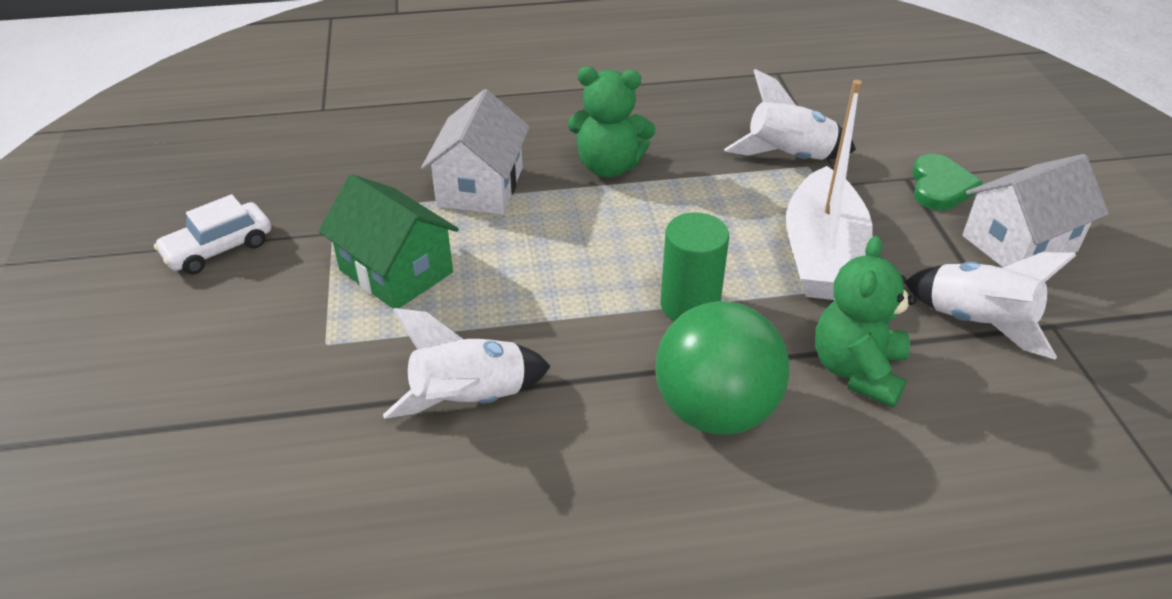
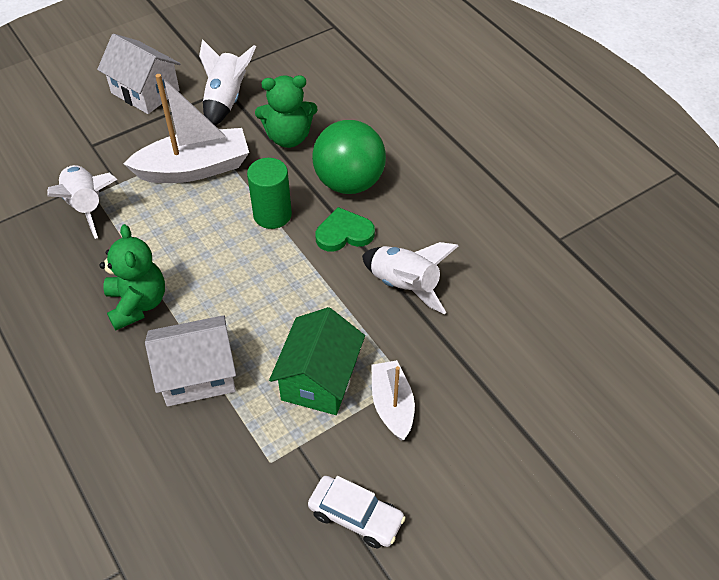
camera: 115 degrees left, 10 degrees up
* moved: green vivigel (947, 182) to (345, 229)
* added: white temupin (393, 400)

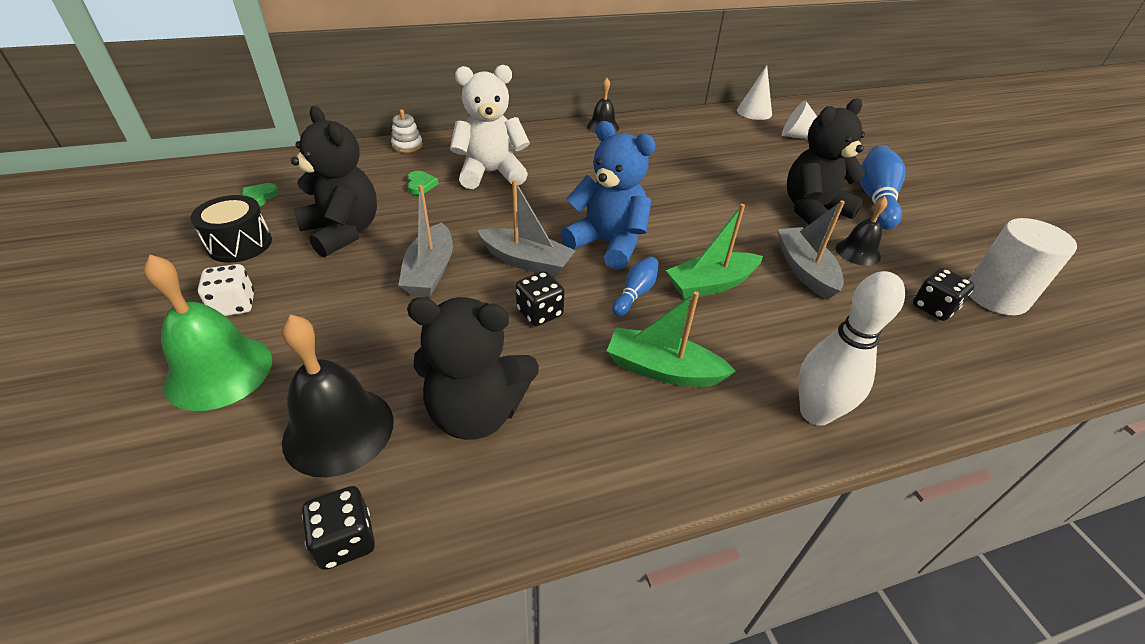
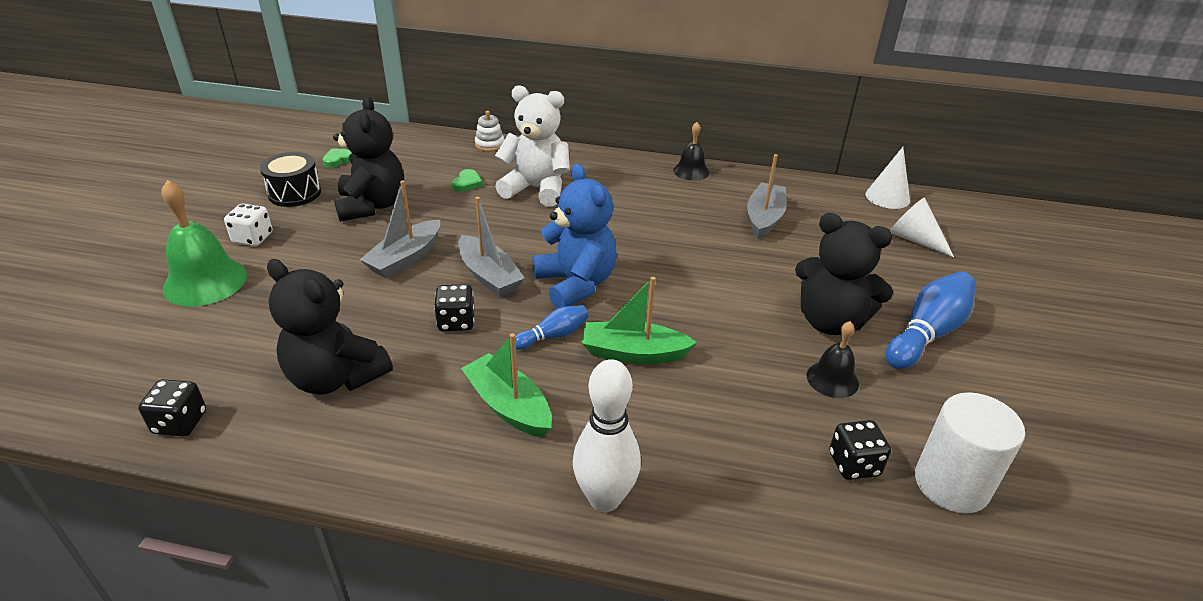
camera: 30 degrees right, 5 degrees down
* moved: grey temupin (811, 250) to (767, 196)
* turned: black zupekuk (826, 161) = (844, 274) 150 degrees counterclockwise
* removed: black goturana (338, 396)

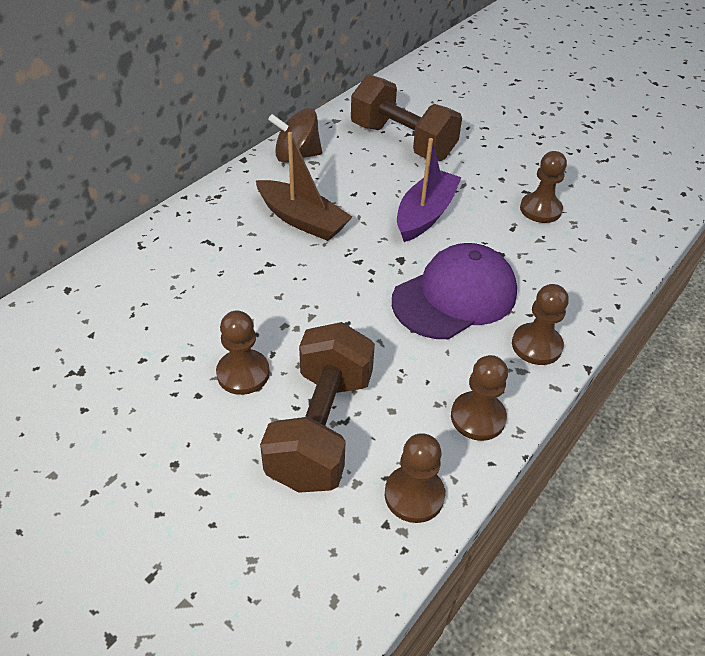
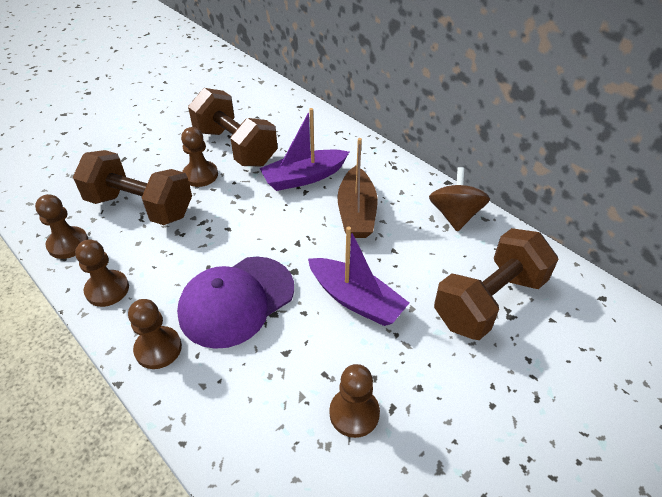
camera: 100 degrees right, 0 degrees up
* turned: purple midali (454, 291) = (235, 303) 75 degrees clockwise
* added: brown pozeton (233, 127)
* added: purple temupin (304, 149)
* turned: brown temupin (304, 186) = (357, 188) 45 degrees counterclockwise

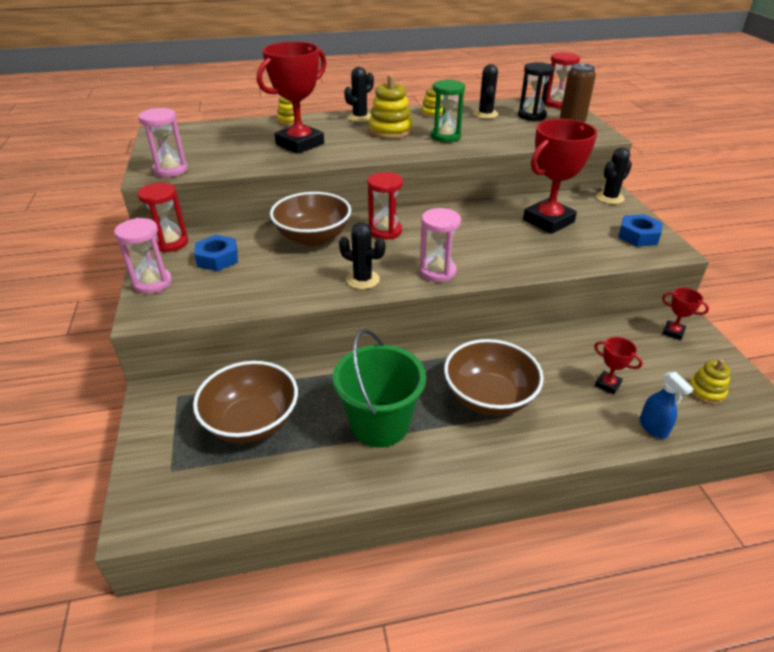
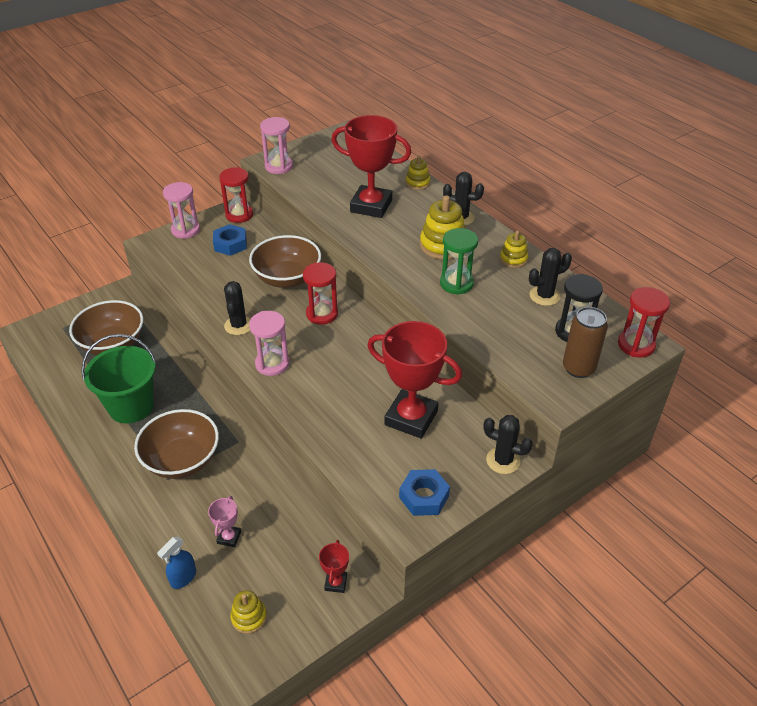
camera: 65 degrees right, 5 degrees up
* recoloured: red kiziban (618, 366) to pink kiziban (224, 521)

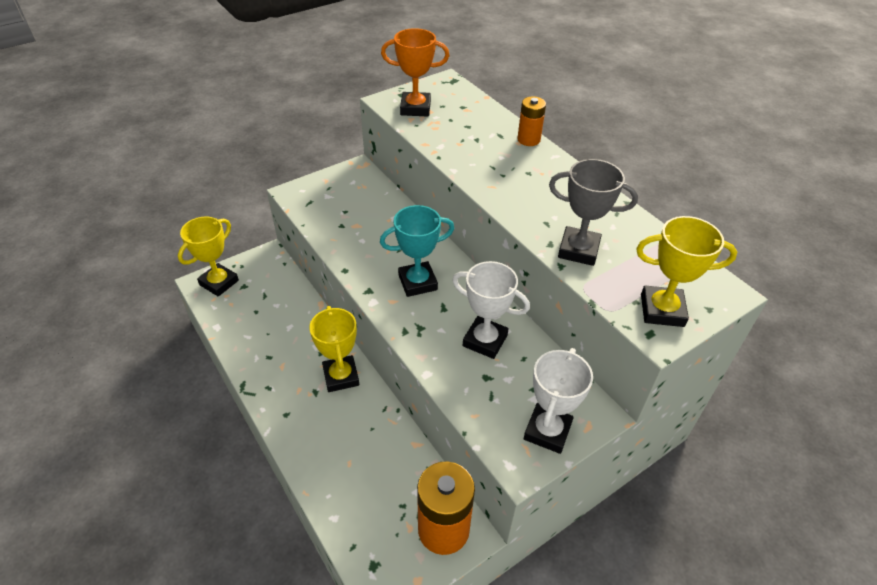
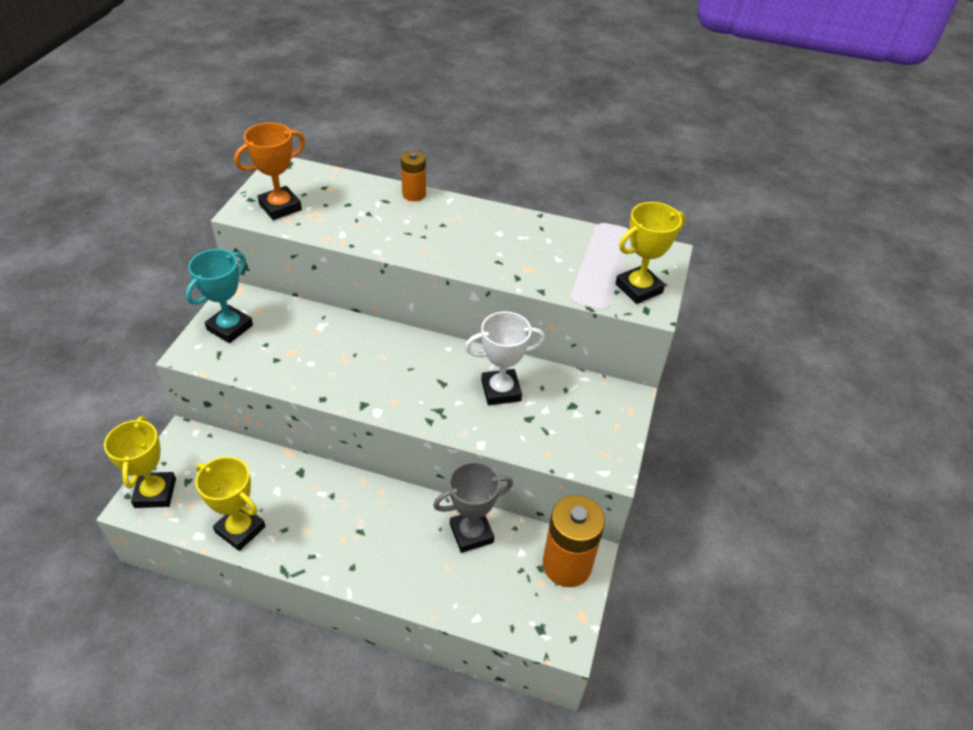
camera: 40 degrees left, 0 degrees up
* moved: turquoise kiziban (417, 251) to (219, 296)
* moved: yellow kiziban (334, 349) to (230, 504)
* moved: grey kiziban (593, 212) to (473, 507)
* removed: white kiziban (558, 401)

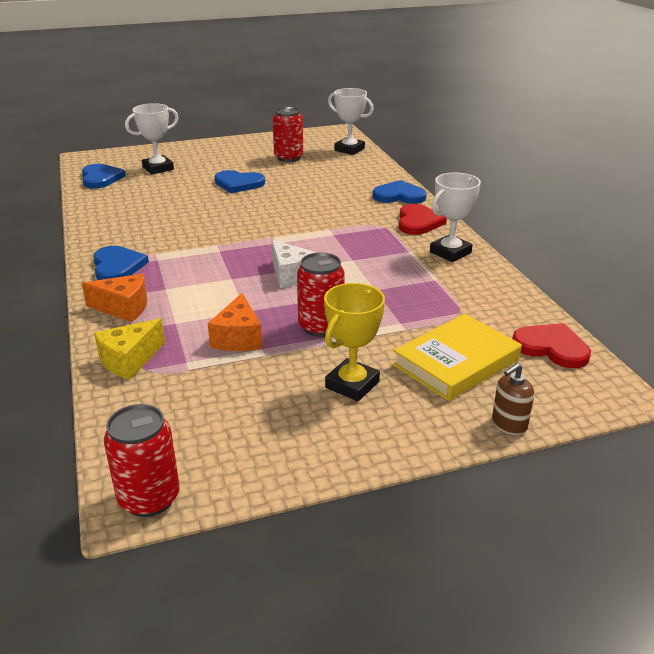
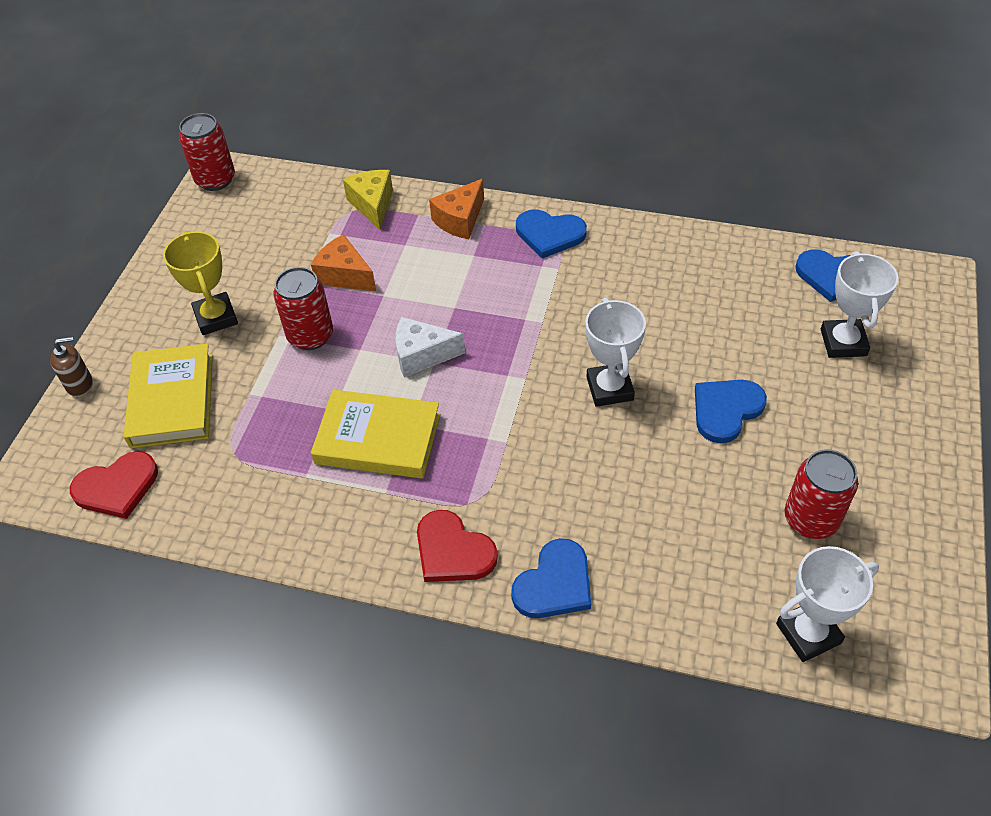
camera: 125 degrees right, 20 degrees up
* turned: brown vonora (513, 399) = (71, 366) 75 degrees clockwise
* added: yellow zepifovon (375, 434)
* moved: white kiziban (455, 217) to (615, 352)

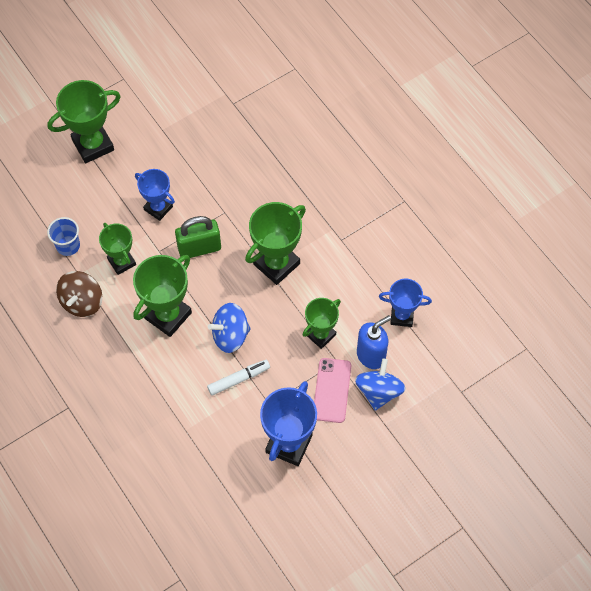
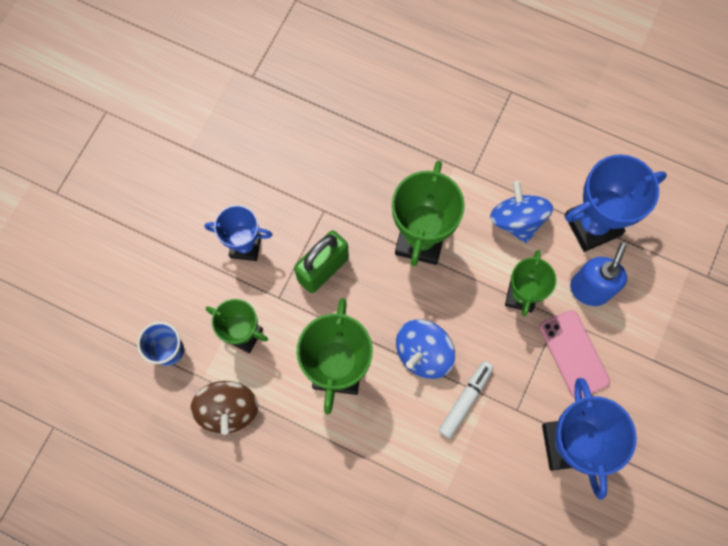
camera: 30 degrees left, 10 degrees up
* moved: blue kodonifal (380, 385) to (521, 212)
* resized: blue kiziban (405, 303) = (616, 203) x1.58
* removed: green kiziban (84, 121)

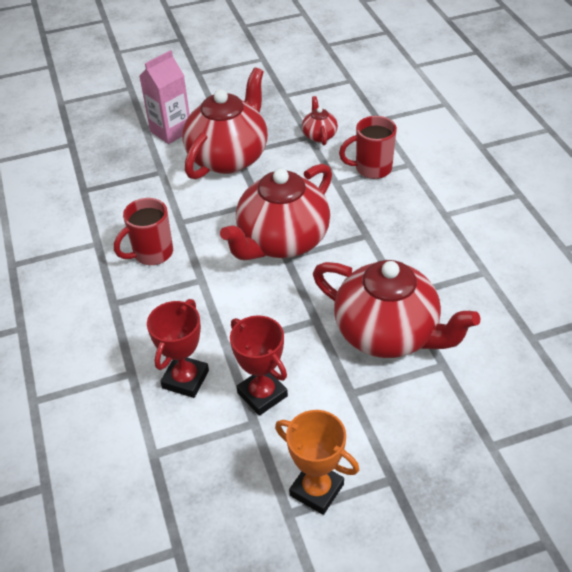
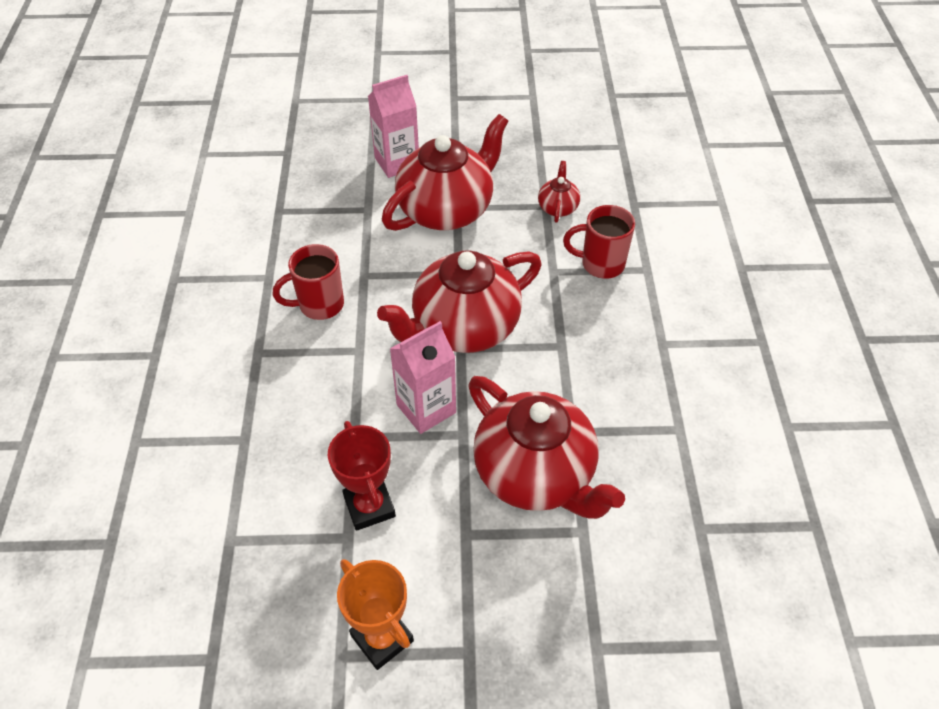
camera: 15 degrees right, 5 degrees up
* added: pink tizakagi (423, 377)
* removed: red kiziban (178, 348)

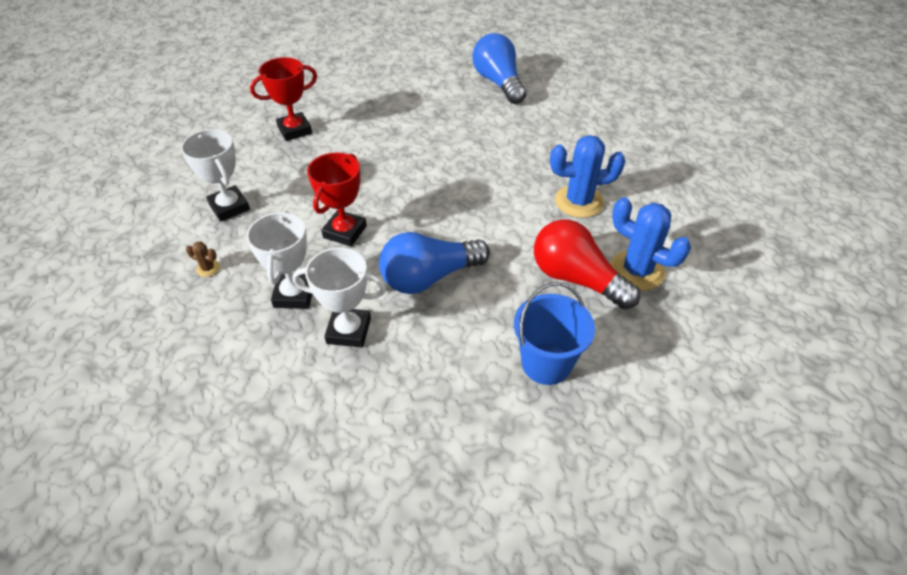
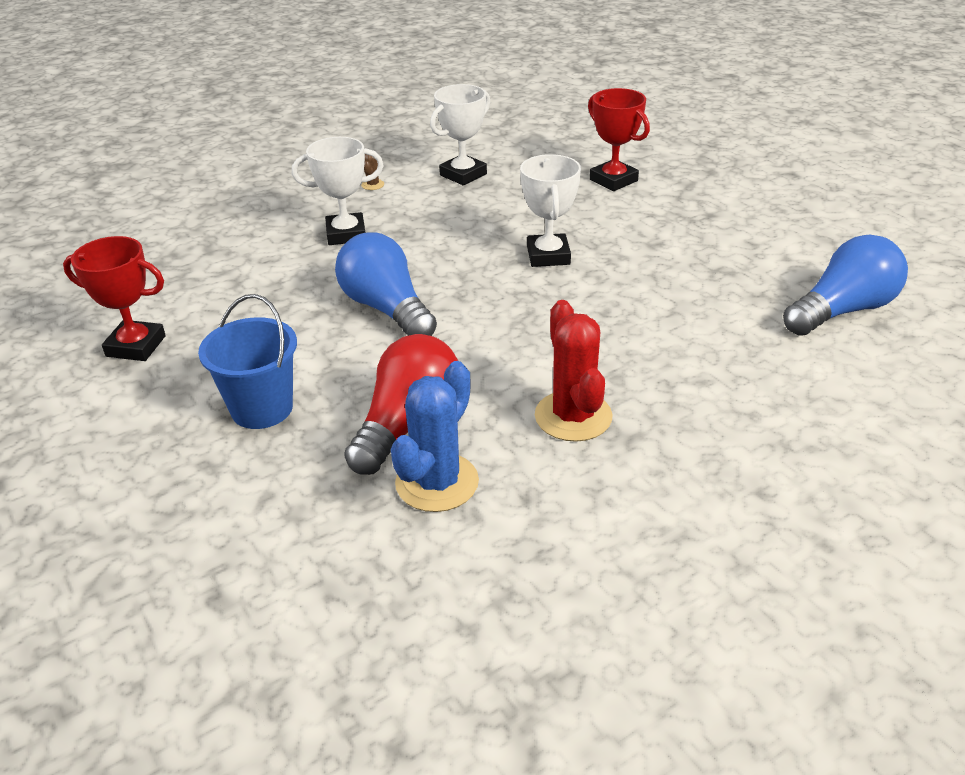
camera: 80 degrees right, 10 degrees down
* moved: red kiziban (337, 200) to (114, 298)
* moved: white kiziban (339, 298) to (550, 210)
* recoloured: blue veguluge (587, 176) to red veguluge (574, 371)

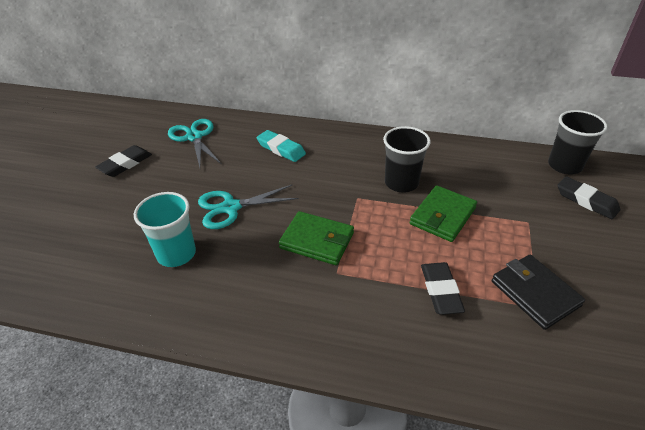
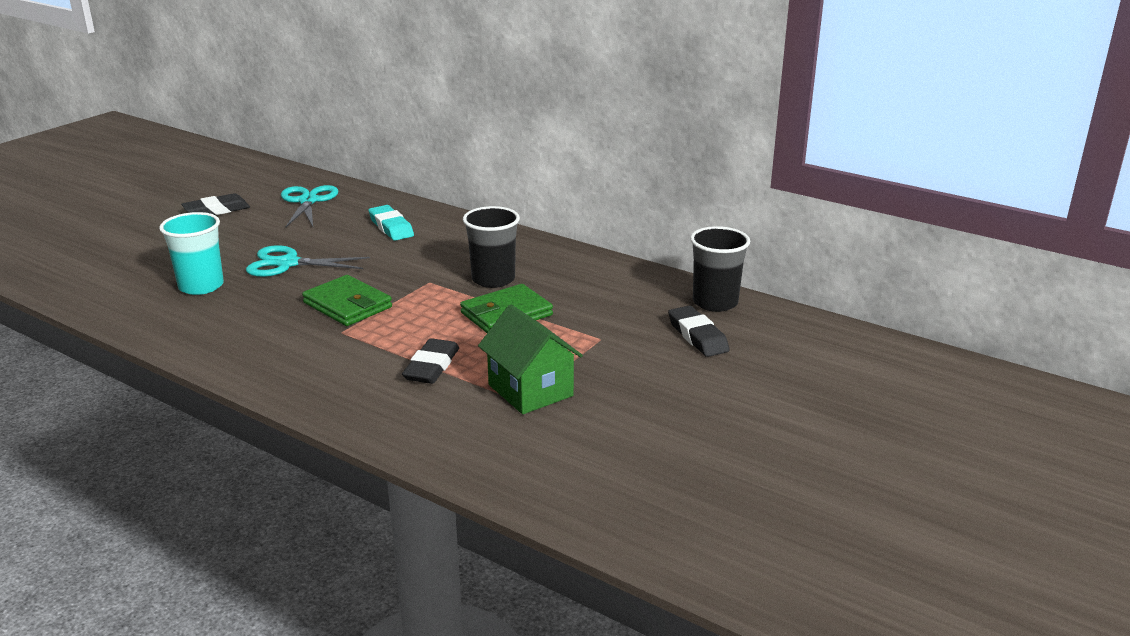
camera: 20 degrees right, 15 degrees down
* replaced: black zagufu (538, 292) to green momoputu (530, 359)

